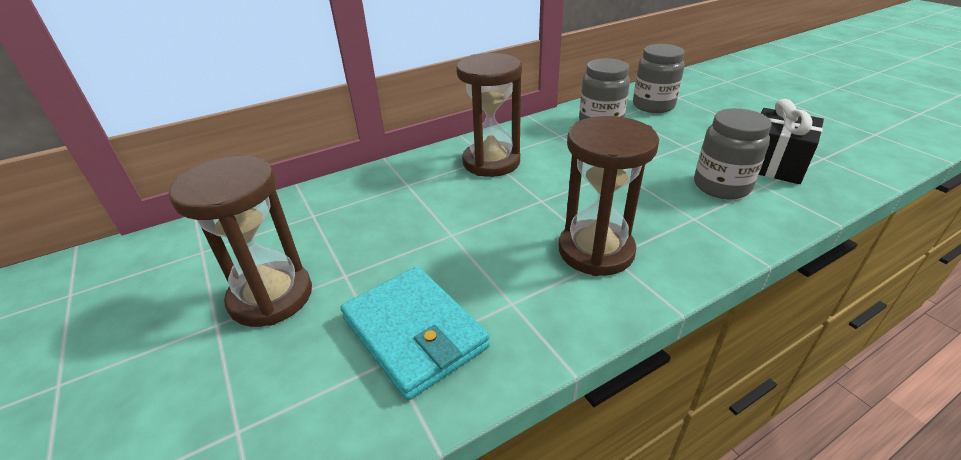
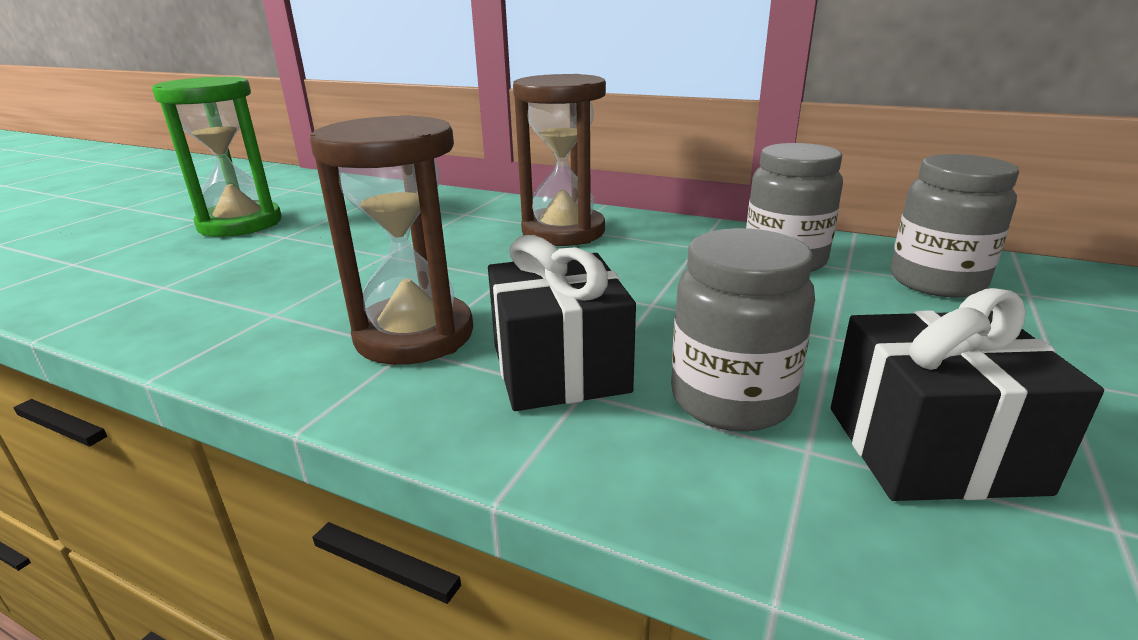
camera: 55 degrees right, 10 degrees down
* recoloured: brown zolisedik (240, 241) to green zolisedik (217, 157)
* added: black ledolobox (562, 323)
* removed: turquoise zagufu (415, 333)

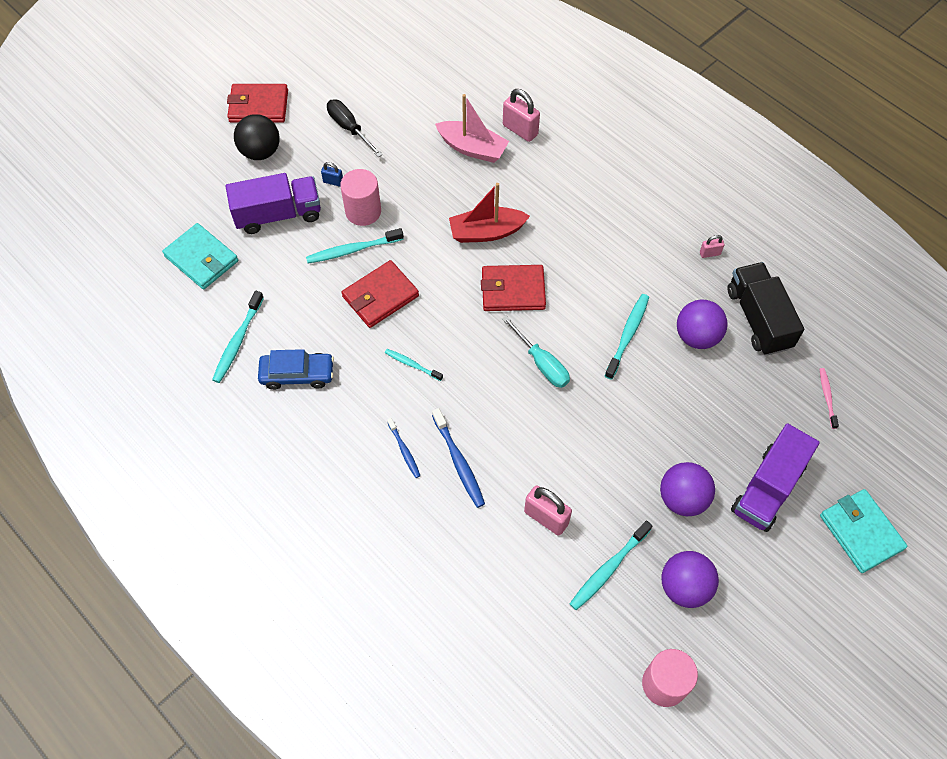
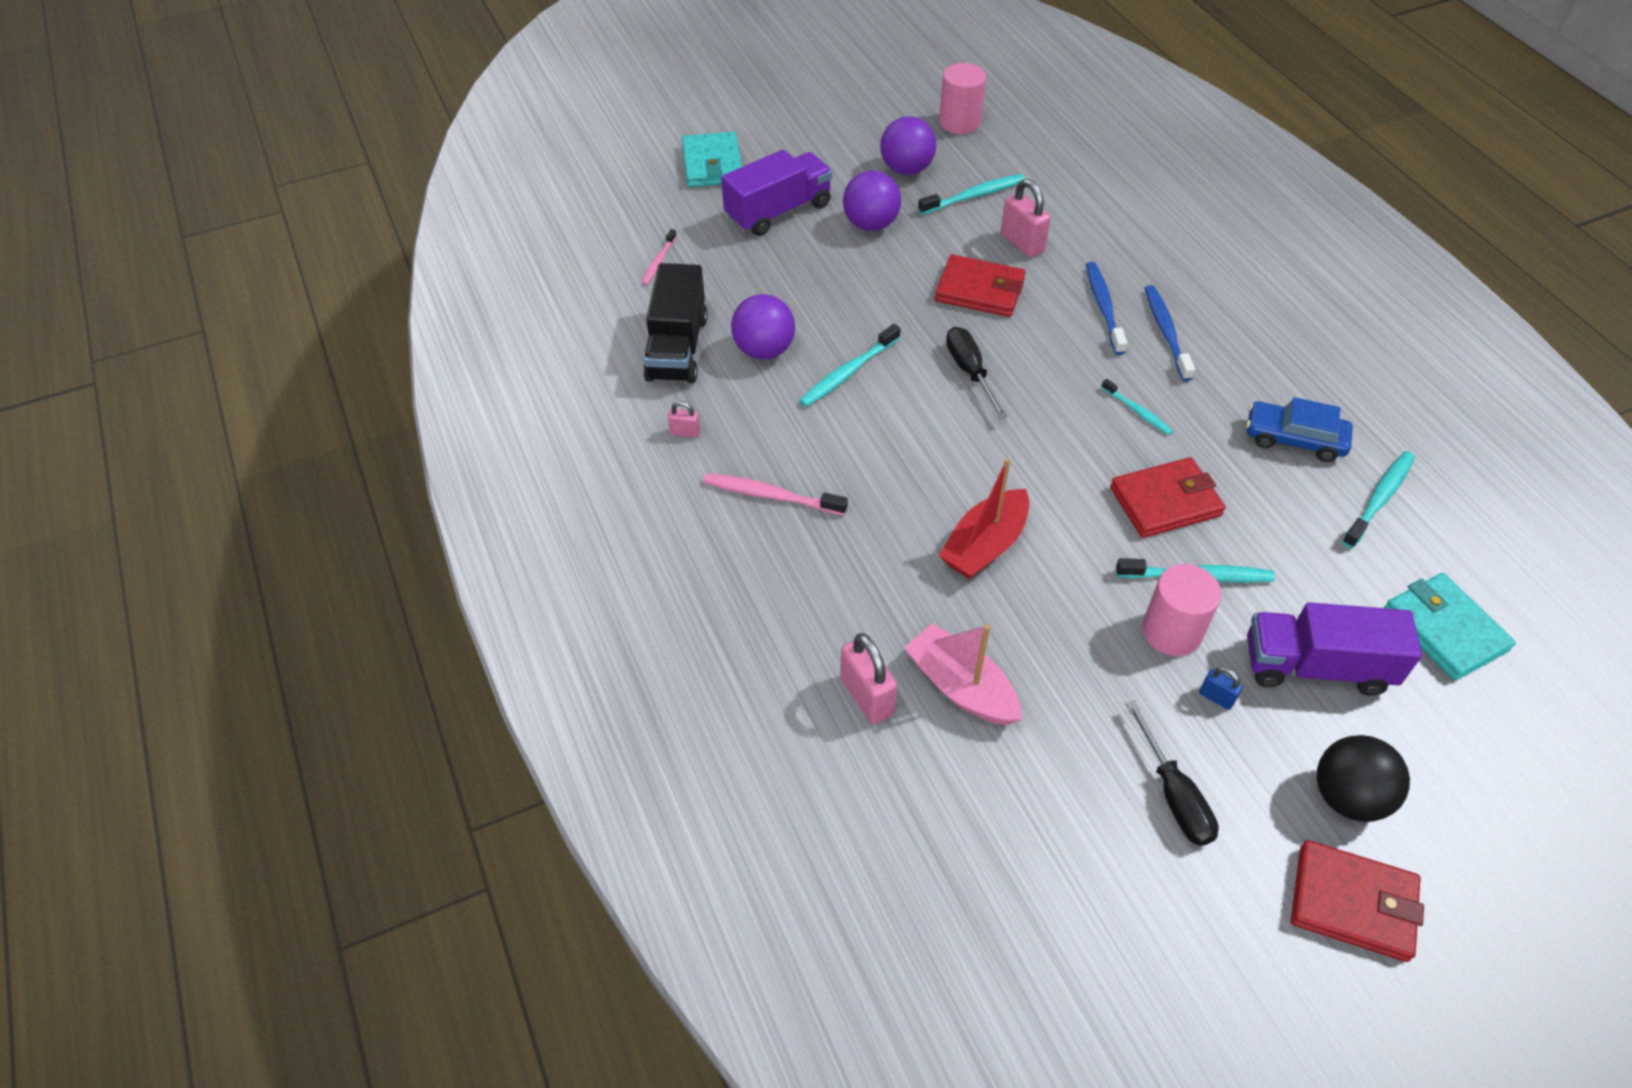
camera: 160 degrees left, 10 degrees down
* added: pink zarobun (775, 494)
* moved: red zagufu (513, 288) to (980, 285)
* turned: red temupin (489, 213) = (984, 518) 120 degrees clockwise
* recoloured: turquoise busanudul (536, 352) to black busanudul (976, 373)
* resized: blue zarobun (403, 448) = (1170, 333) x1.61

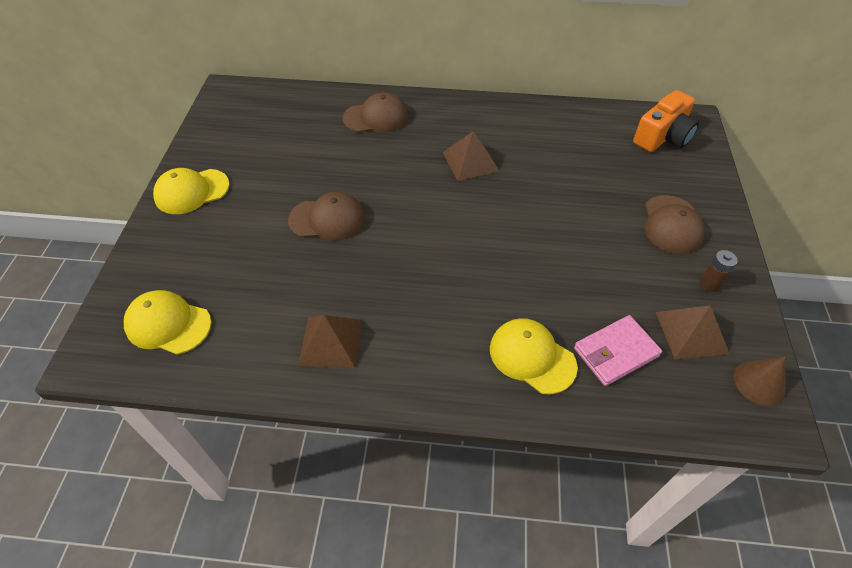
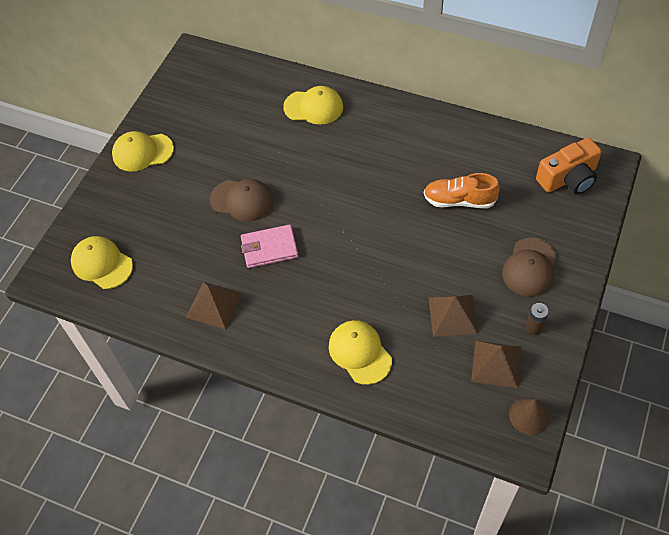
camera: 20 degrees right, 5 degrees up
* moved: pink zagufu (618, 350) to (269, 246)
* recoloured: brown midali (375, 112) to yellow midali (313, 105)
* added: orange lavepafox (462, 190)
* moved: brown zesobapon (471, 156) to (453, 316)

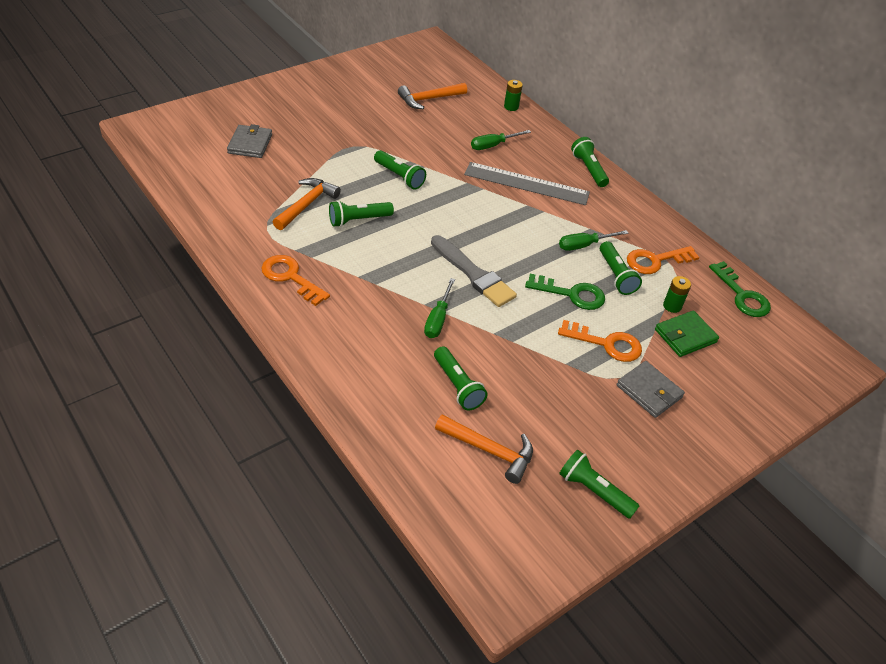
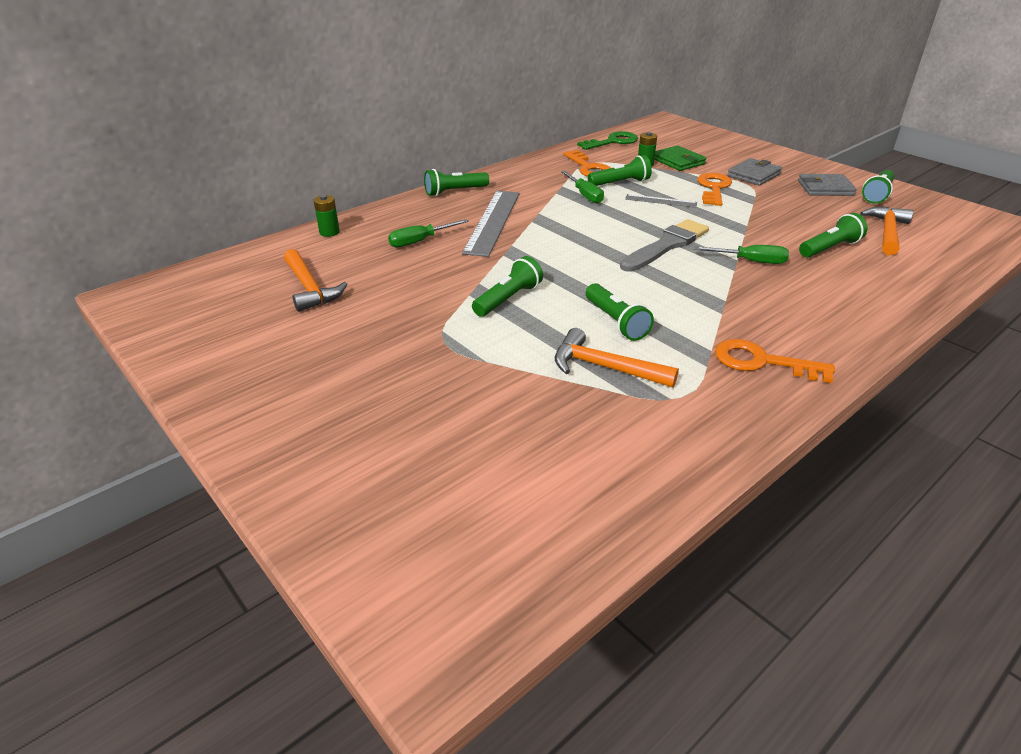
camera: 90 degrees left, 10 degrees down
* turned: green busanudul (501, 140) = (428, 233) 90 degrees clockwise
* replaced: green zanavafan (565, 292) to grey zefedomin (661, 201)
* turned: orange zanavafan (296, 280) = (775, 361) 75 degrees clockwise
* moved: grey zagufu (249, 141) to (827, 185)

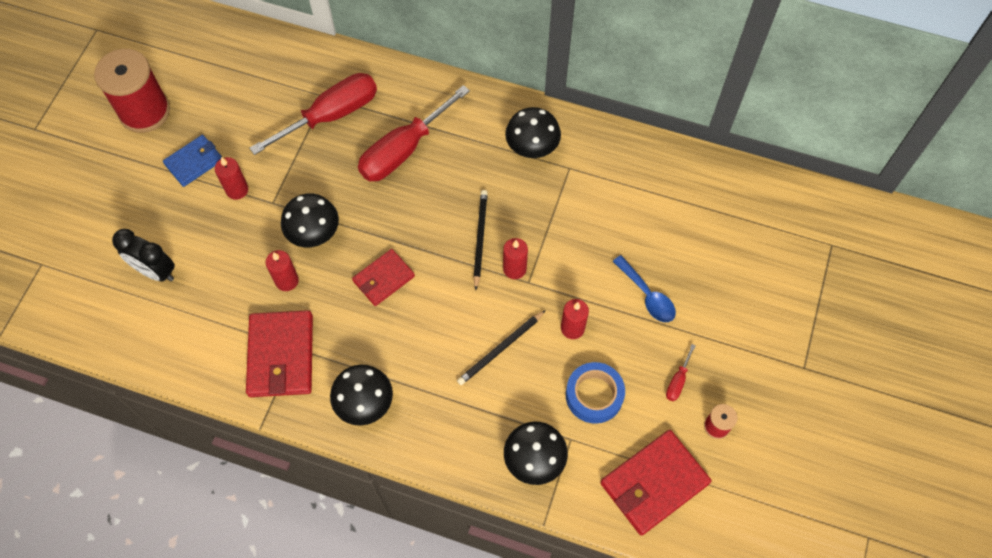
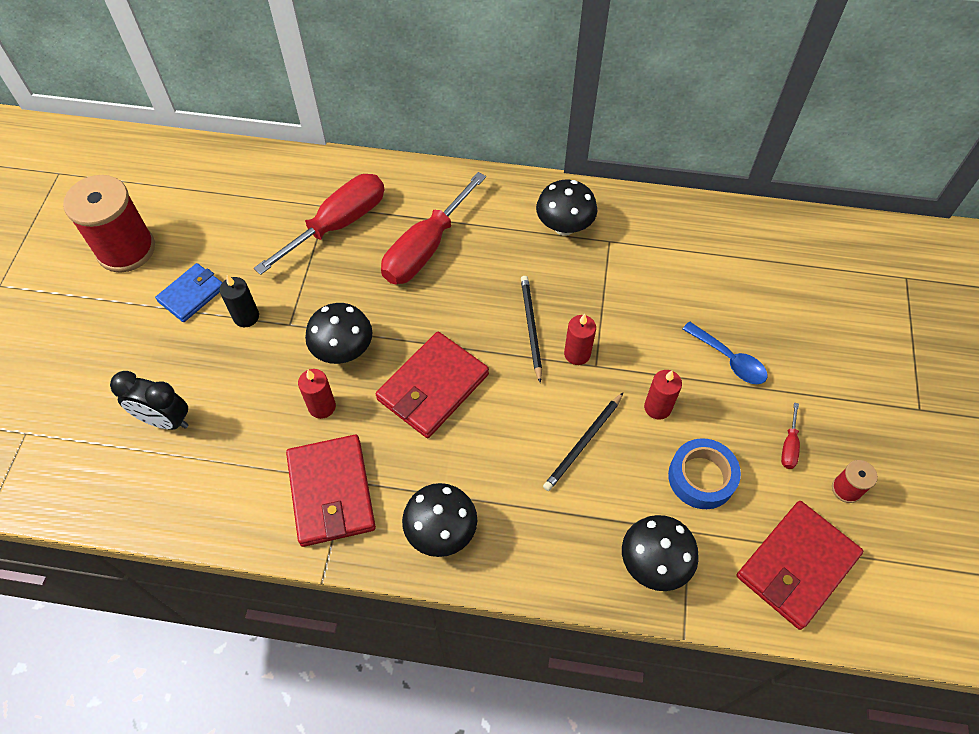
camera: 10 degrees left, 5 degrees down
* recoloured: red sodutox (231, 178) to black sodutox (239, 301)
* resized: red zagufu (383, 277) = (432, 385) x1.61

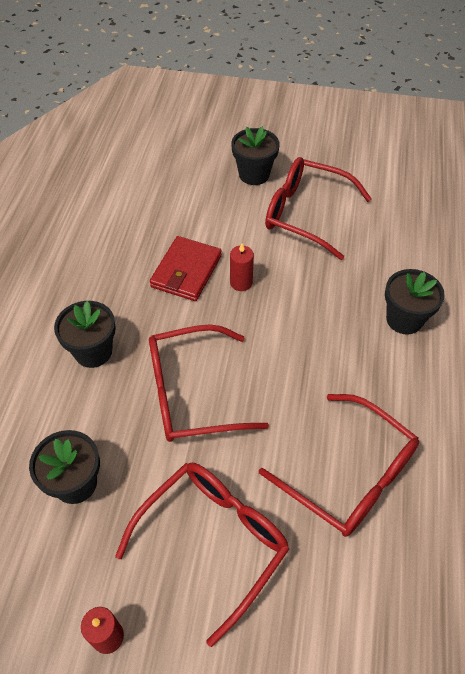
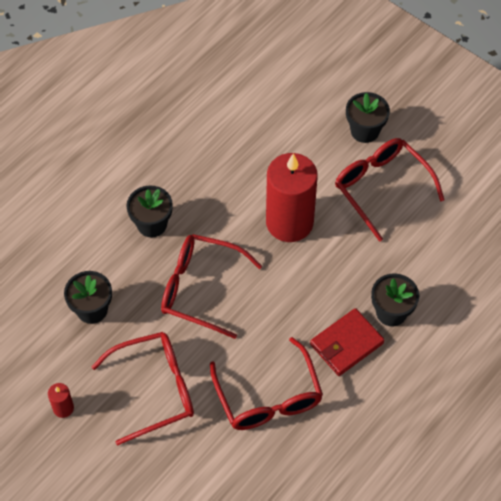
camera: 30 degrees right, 5 degrees up
* resized: red sodutox (242, 267) = (292, 197) x2.46
* moved: red zagufu (186, 268) to (347, 342)

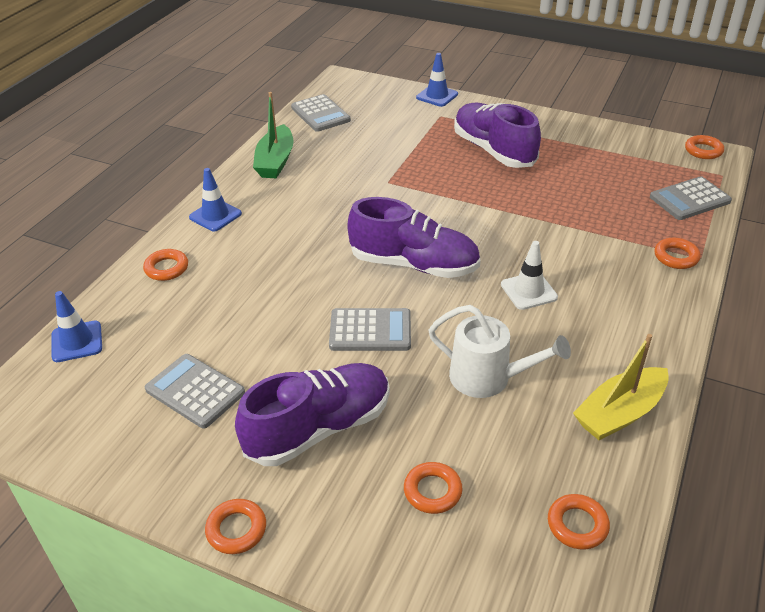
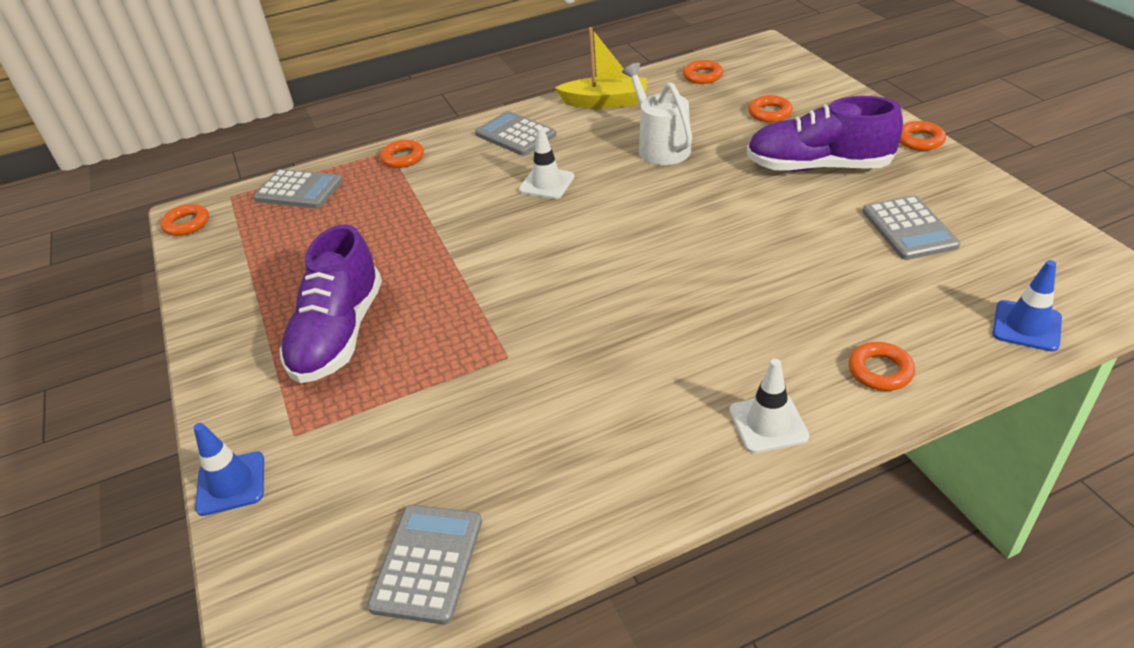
camera: 135 degrees left, 0 degrees up
* moved: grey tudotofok (370, 329) to (515, 133)
* recoloured: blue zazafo (215, 199) to white zazafo (769, 406)
* removed: green temupin (273, 135)
* removed: purple lavepafox (414, 237)

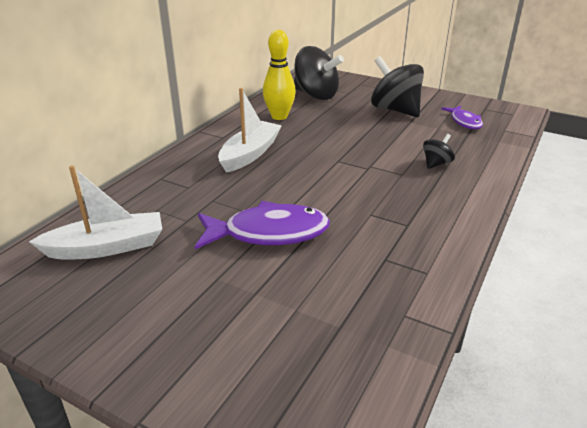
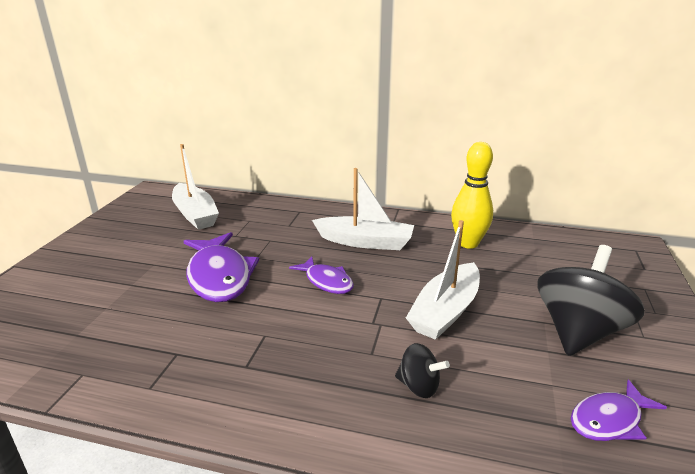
camera: 75 degrees right, 5 degrees down
* added: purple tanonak (321, 275)
* added: white temupin (443, 280)
* removed: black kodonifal (319, 73)

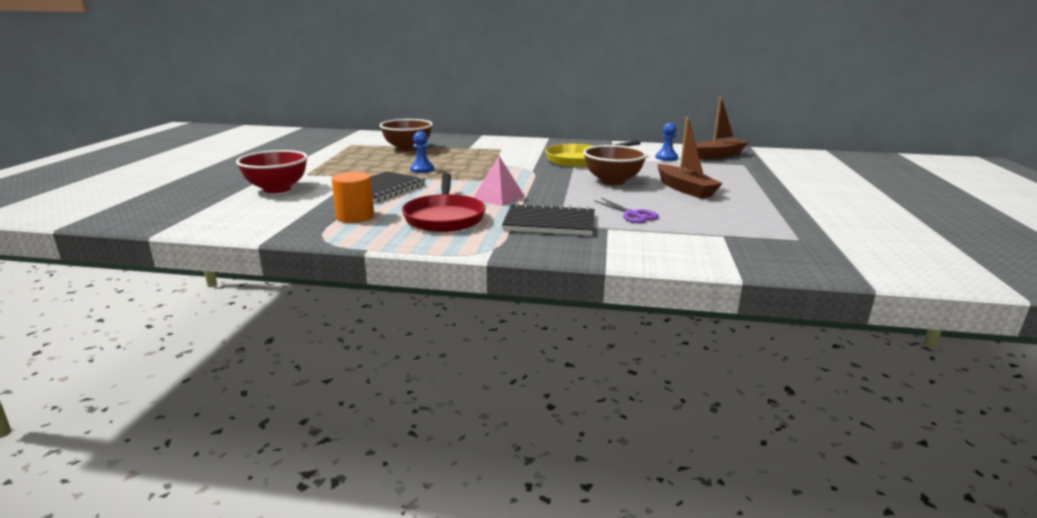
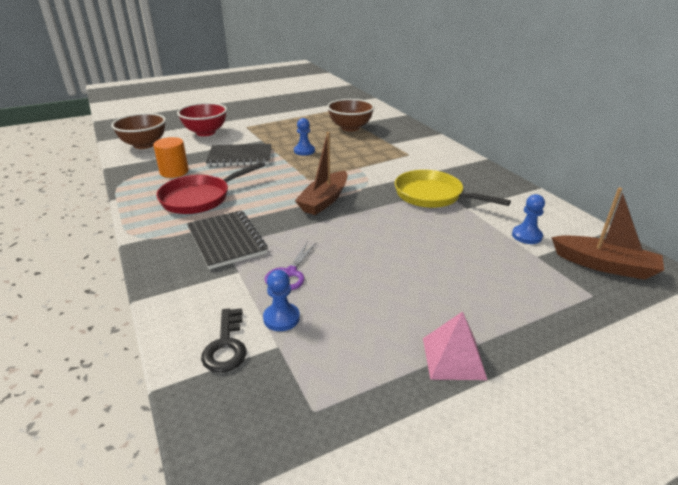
camera: 55 degrees right, 10 degrees up
* moved: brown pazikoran (615, 165) to (138, 131)
* added: black zanavafan (224, 340)
* added: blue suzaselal (281, 300)
* moved: brown temupin (690, 158) to (321, 173)
* moved: pink zesobapon (499, 181) to (455, 345)

